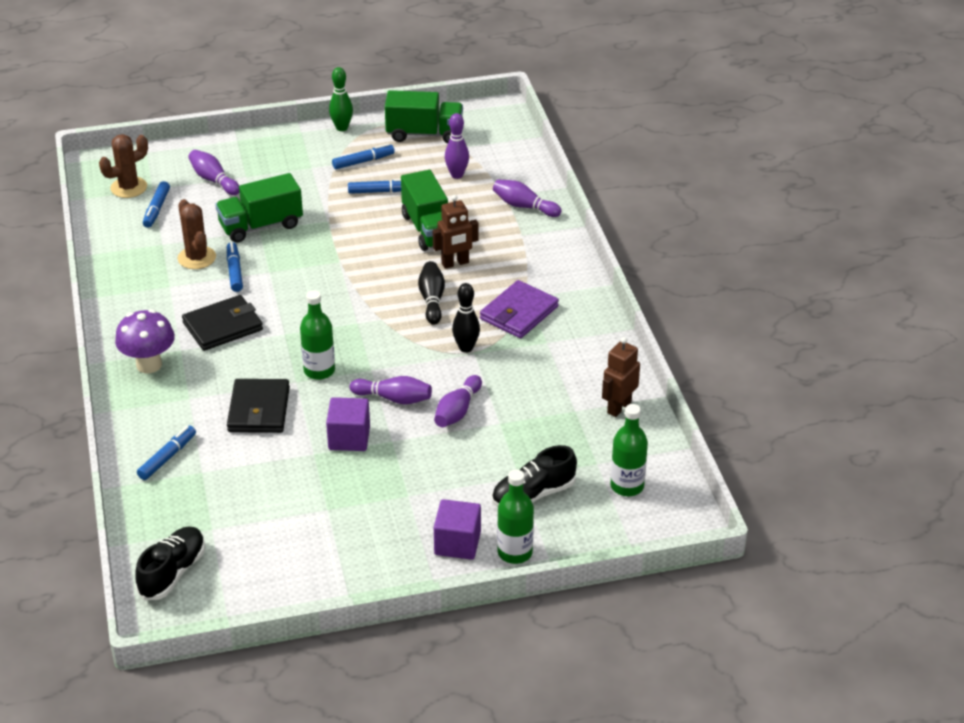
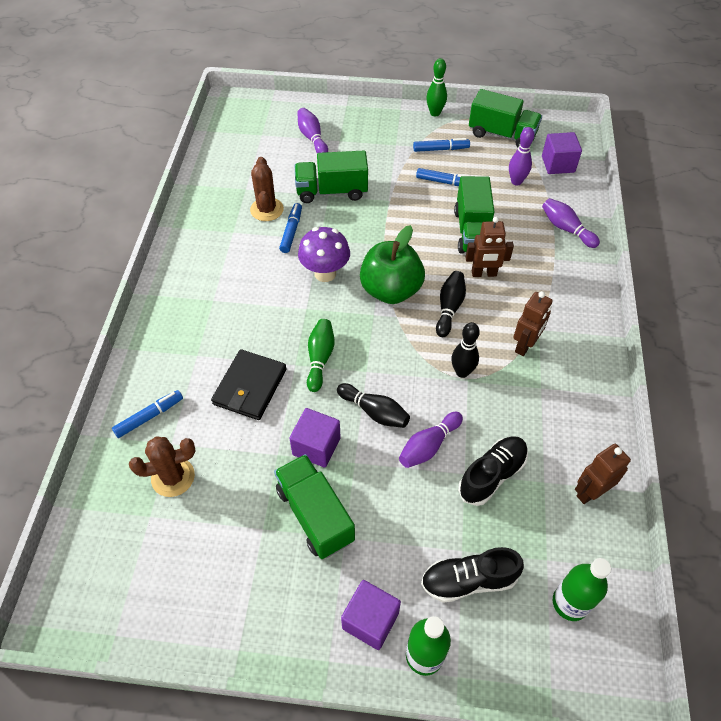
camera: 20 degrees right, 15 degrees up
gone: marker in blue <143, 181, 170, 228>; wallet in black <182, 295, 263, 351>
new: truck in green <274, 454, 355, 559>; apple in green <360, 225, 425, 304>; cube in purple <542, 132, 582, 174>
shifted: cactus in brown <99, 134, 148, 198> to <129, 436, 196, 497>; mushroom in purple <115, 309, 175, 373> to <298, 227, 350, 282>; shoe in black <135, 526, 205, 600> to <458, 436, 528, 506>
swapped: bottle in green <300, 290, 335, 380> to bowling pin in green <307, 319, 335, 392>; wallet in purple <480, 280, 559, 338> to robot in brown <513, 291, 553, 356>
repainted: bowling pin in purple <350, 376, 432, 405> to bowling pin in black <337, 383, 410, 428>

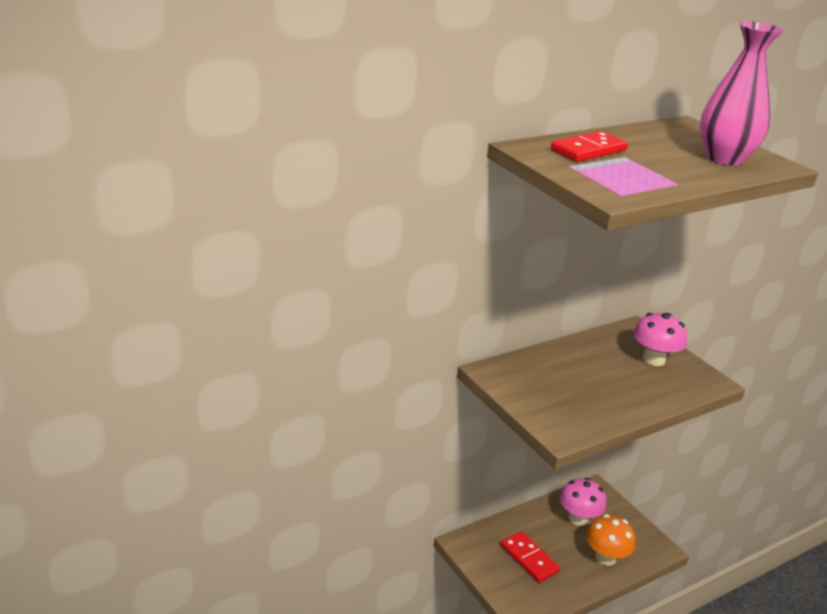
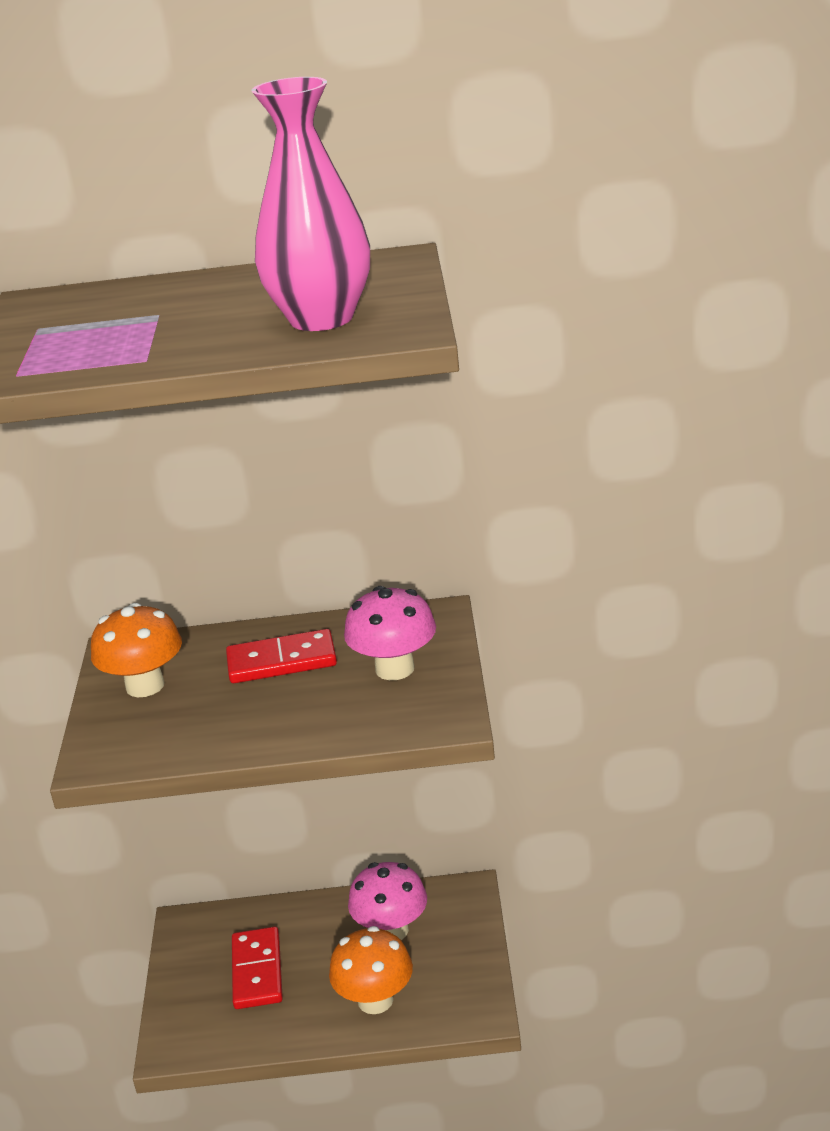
camera: 35 degrees right, 0 degrees up
new: mushroom in orange <91, 603, 182, 697>
shifted: domino in red <551, 131, 628, 162> to <226, 629, 337, 683>

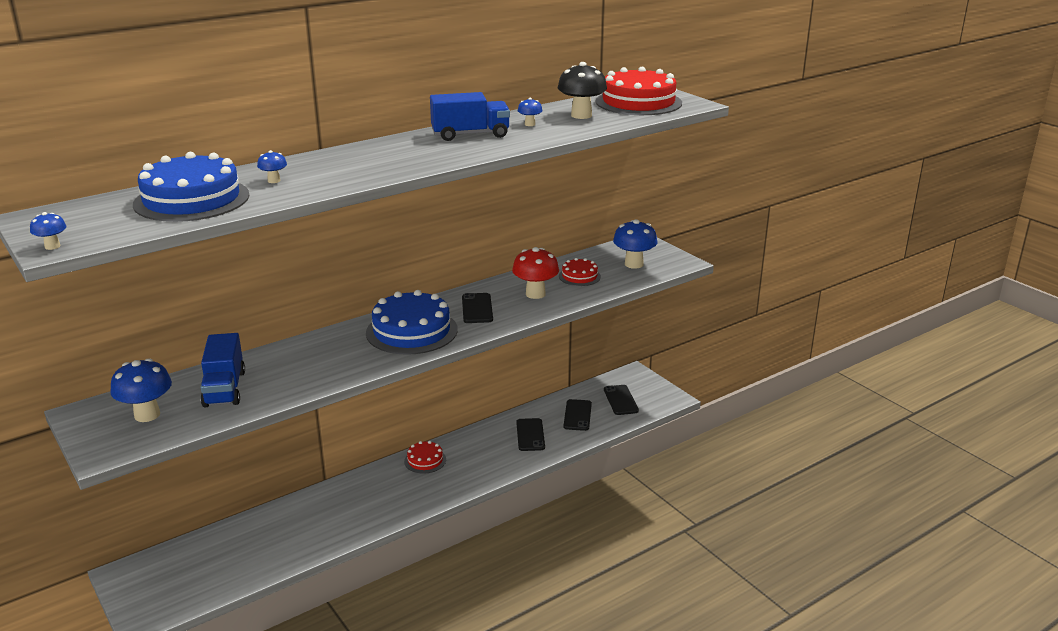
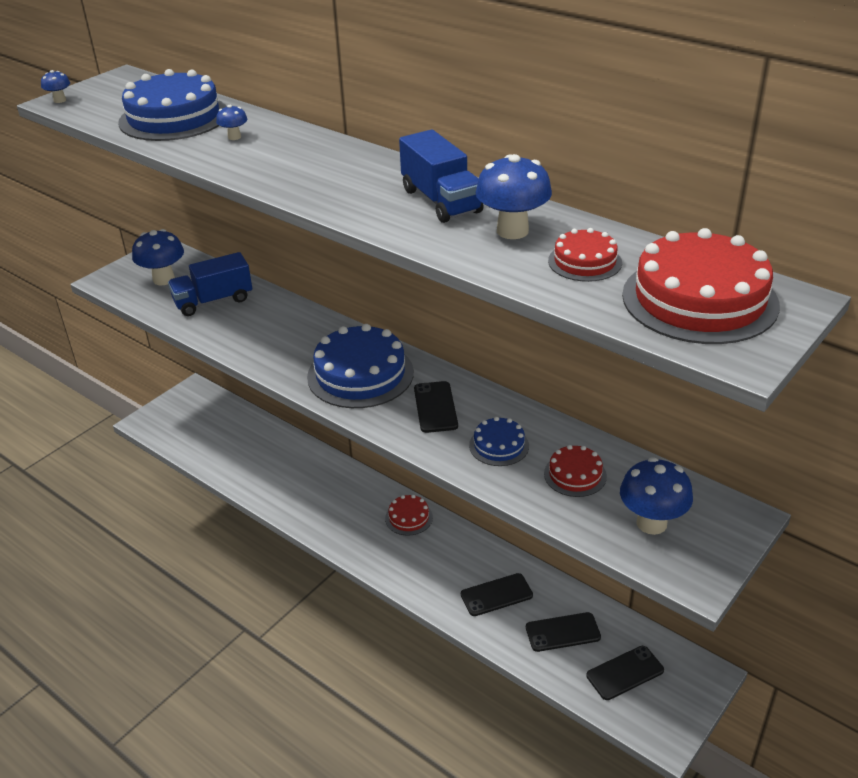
camera: 75 degrees right, 10 degrees up
swapped: mushroom in red <512, 247, 559, 299> to cake in blue <469, 417, 529, 466>; mushroom in black <558, 62, 607, 119> to cake in red <548, 228, 622, 282>
rotated: phone in black <462, 293, 493, 323> = <414, 381, 458, 433> 75 degrees counterclockwise
scaled: mushroom in blue <518, 98, 543, 126> = <476, 154, 552, 239> x2.01

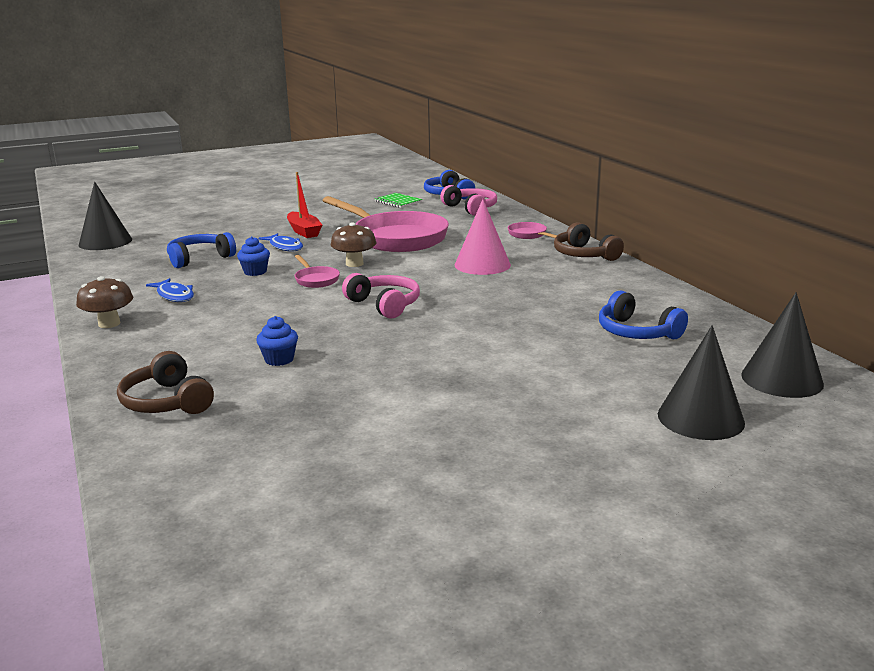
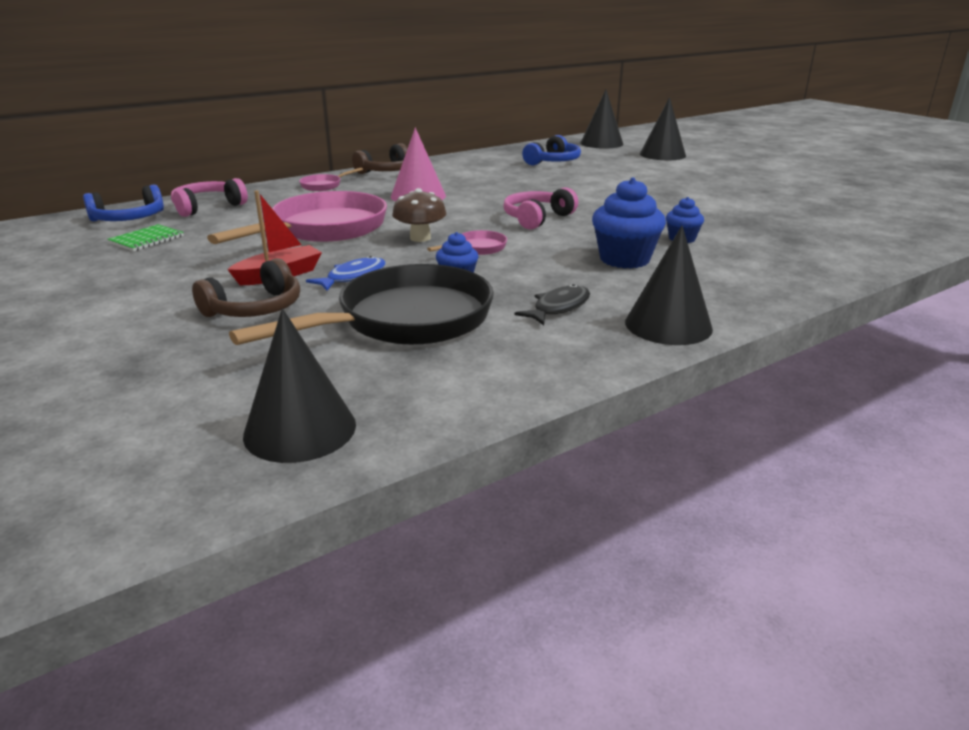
camera: 100 degrees left, 5 degrees up
new: cupcake in blue <592, 177, 666, 269>
shifted: headphones in brown <117, 351, 214, 414> to <192, 258, 300, 317>
swapped: headphones in blue <167, 232, 236, 268> to pan in black <229, 264, 494, 345>; mushroom in brown <76, 276, 133, 328> to cone in black <625, 226, 713, 345>
repainted: fish in blue <146, 278, 194, 302> to fish in black <514, 284, 590, 325>

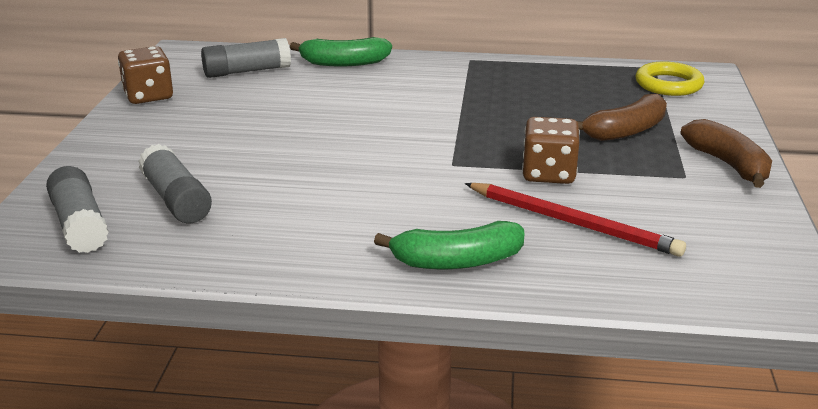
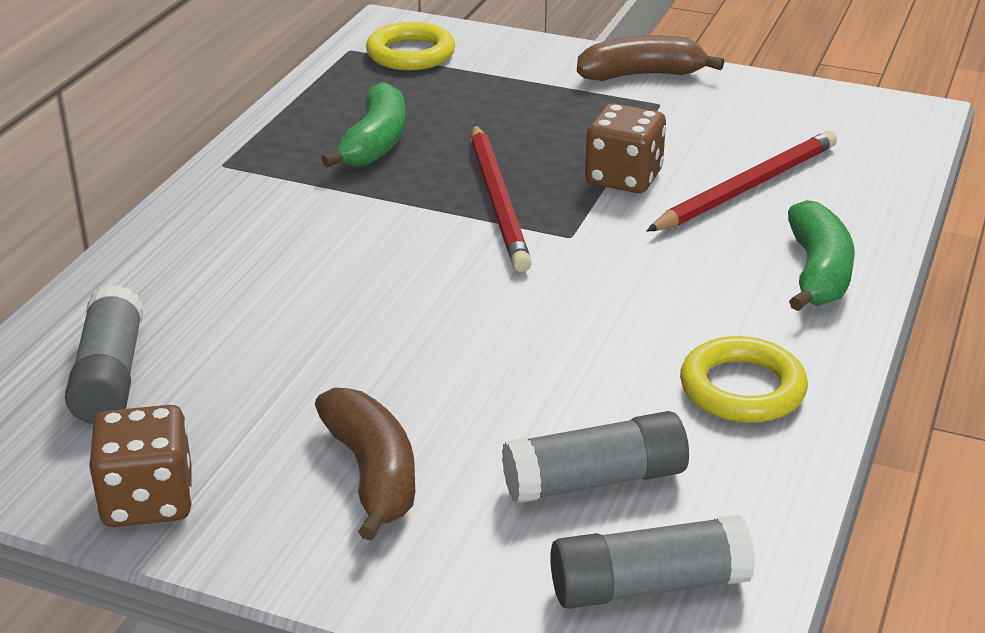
camera: 75 degrees left, 5 degrees up
new: pencil in red <471, 124, 532, 272>; ring in yellow <680, 336, 808, 423>
shifted: banana in brown <577, 94, 667, 141> to <315, 388, 415, 541>; banana in green <290, 37, 392, 66> to <321, 82, 406, 168>

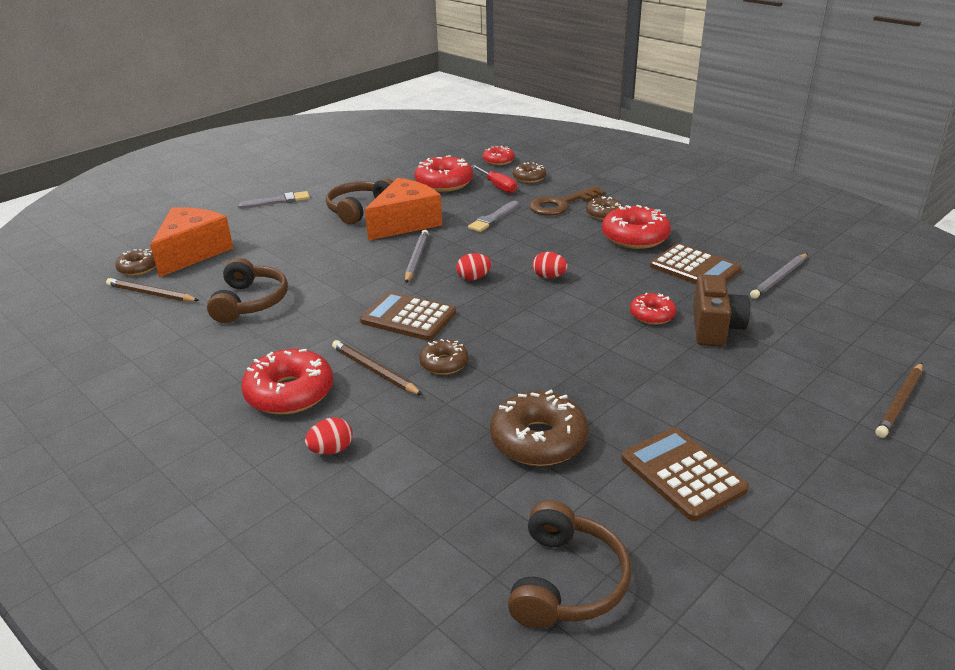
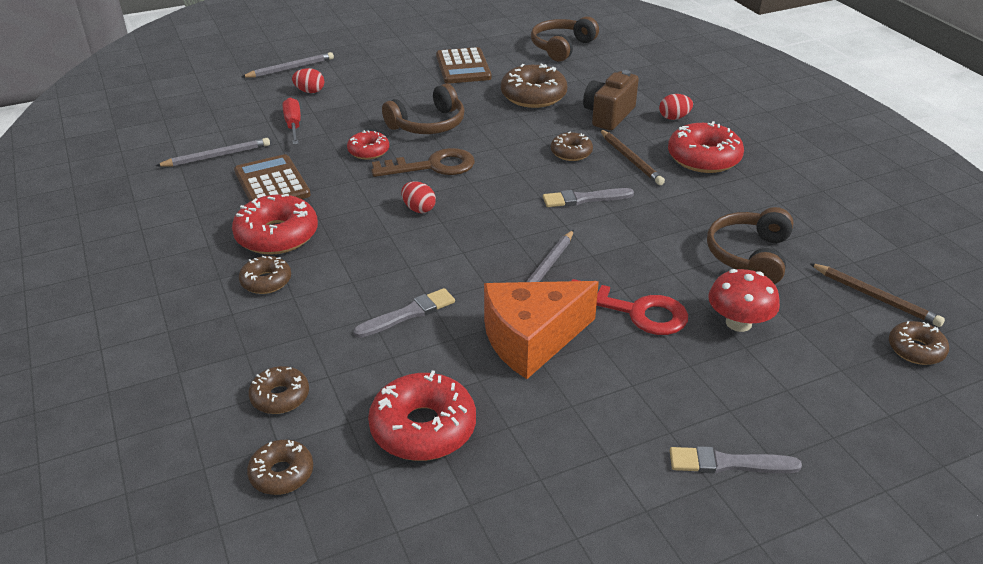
camera: 160 degrees left, 5 degrees up
gone: cheese in orange <150, 207, 233, 277>
new: key in red <572, 279, 688, 335>; mushroom in red <708, 269, 780, 332>
shifted: screwdriver in red <471, 165, 517, 194> to <283, 98, 301, 145>; egg in red <456, 253, 491, 280> to <292, 68, 324, 93>; key in brown <529, 186, 606, 216> to <371, 148, 475, 177>; headphones in brown <326, 178, 393, 225> to <382, 84, 465, 134>; camera in brown <693, 274, 750, 347> to <583, 70, 639, 130>
swapped: calculator in brown <360, 291, 456, 341> to brush in grey <543, 188, 634, 207>
repainted: pencil in brown <876, 363, 923, 438> to pencil in grey <241, 52, 334, 78>; donut in red <483, 146, 515, 165> to donut in brown <247, 440, 313, 495>

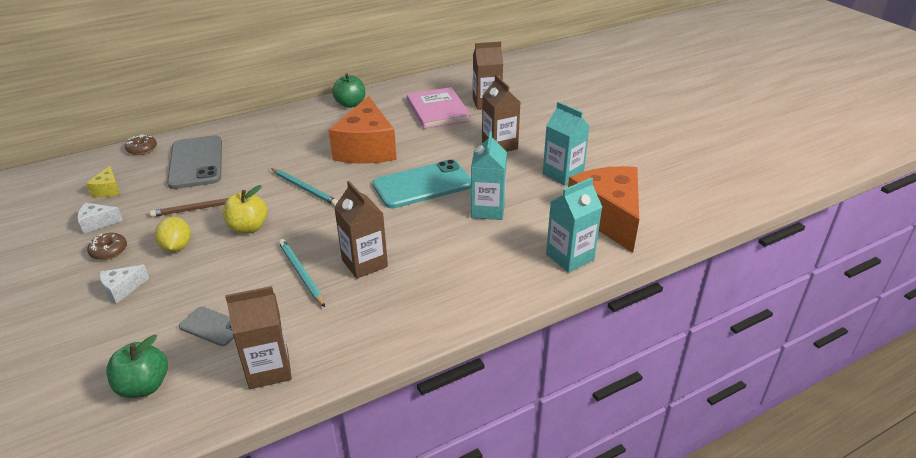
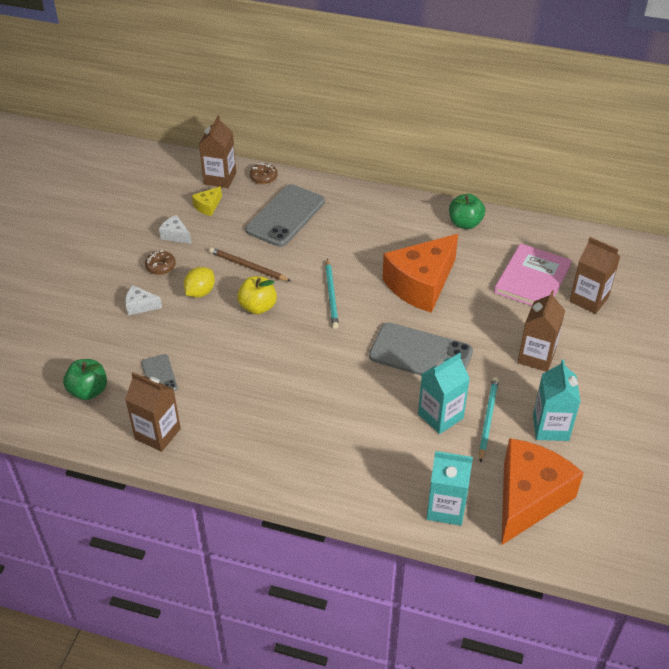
camera: 45 degrees right, 10 degrees up
shifted: carton in brown <334, 181, 388, 279> to <199, 115, 236, 188>; pencil in turquoise <279, 239, 325, 307> to <479, 377, 499, 463>
repainted: phone in turquoise <373, 159, 471, 209> to phone in grey <369, 323, 473, 376>

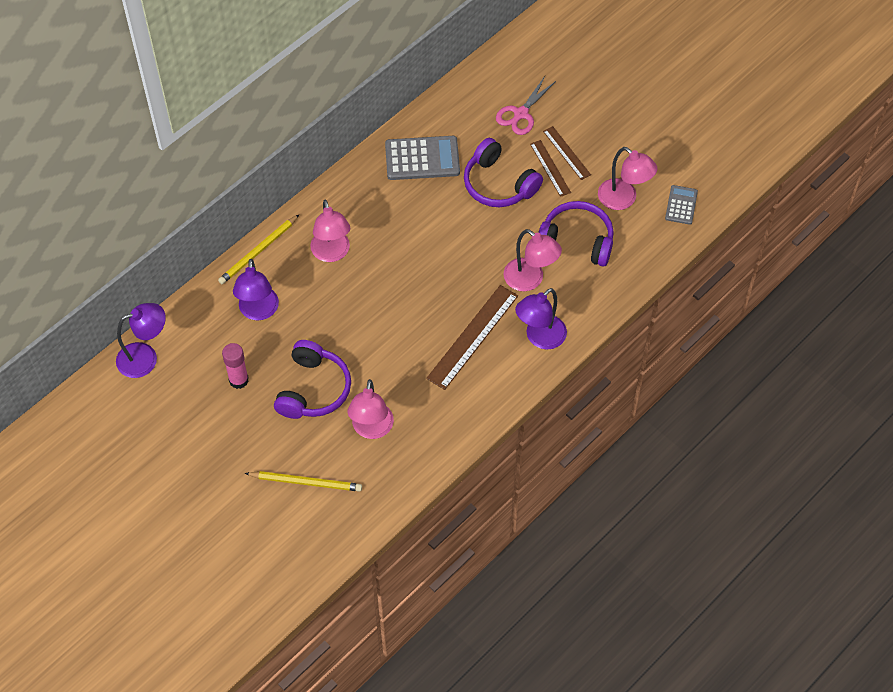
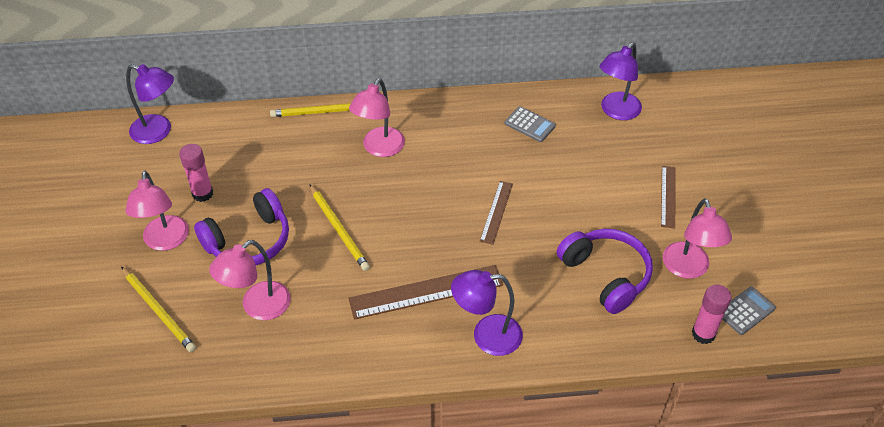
camera: 40 degrees right, 10 degrees down
gone: headphones in purple <464, 138, 543, 207>; scissors in pink <496, 76, 556, 135>
new: pencil in yellow <310, 185, 370, 271>; glue stick in pink <692, 285, 731, 344>
shifted: lamp in pink <504, 229, 562, 291> to <125, 171, 189, 251>; ruler in brown <530, 140, 571, 197> to <480, 181, 513, 245>; lamp in purple <233, 259, 279, 321> to <599, 42, 642, 120>
scaled: calculator in grey <385, 136, 460, 180> = <505, 106, 556, 142> x0.57

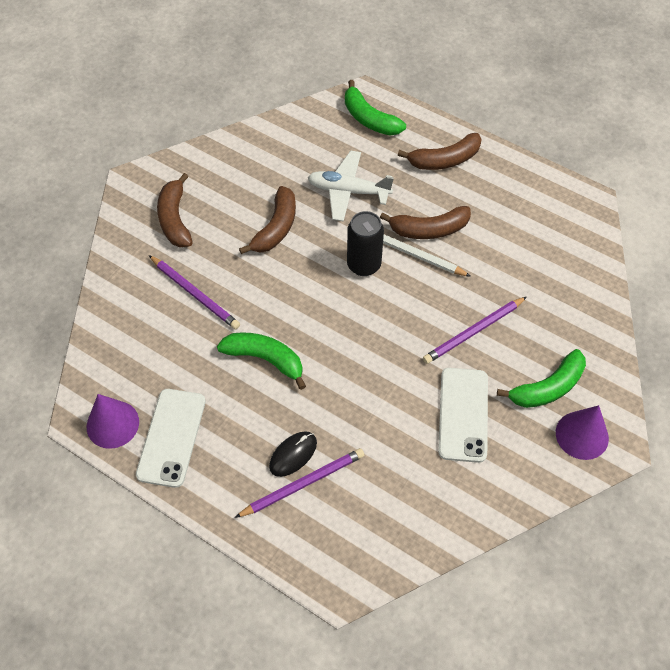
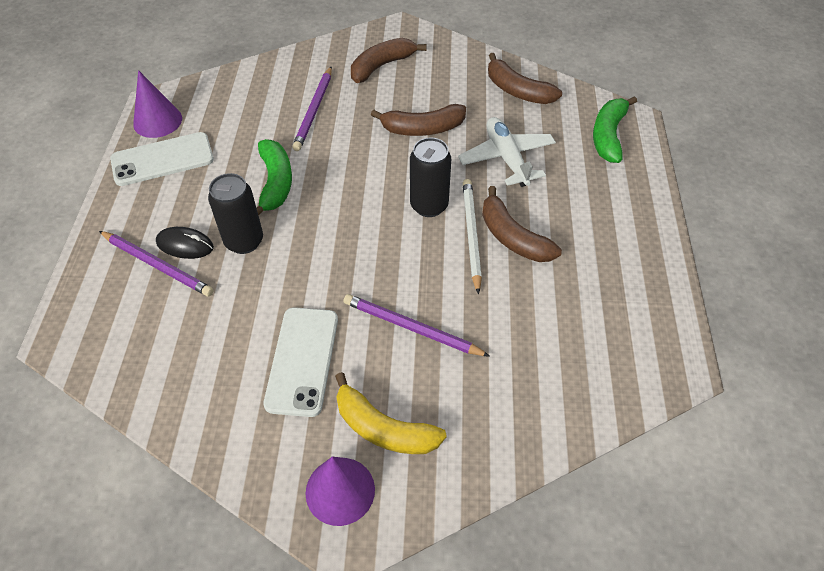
camera: 60 degrees right, 5 degrees down
new: can in black <208, 173, 263, 254>
shifted: banana in brown <398, 133, 482, 170> to <488, 53, 562, 104>
repainted: banana in green <497, 349, 586, 408> to banana in yellow <335, 372, 447, 454>
rotated: phone in white <438, 368, 488, 463> = <263, 307, 338, 417> 60 degrees counterclockwise

